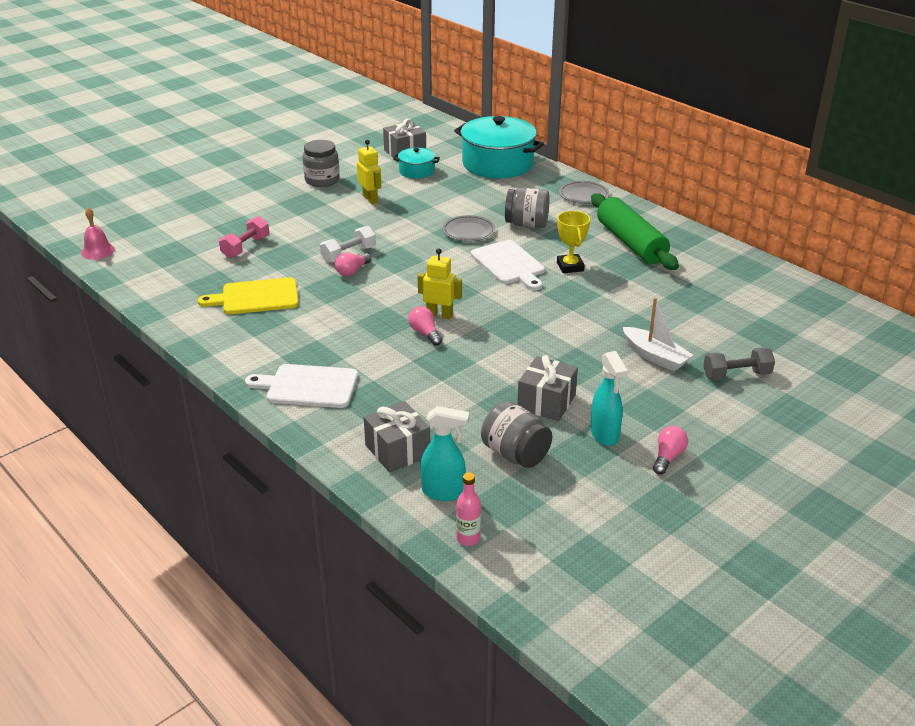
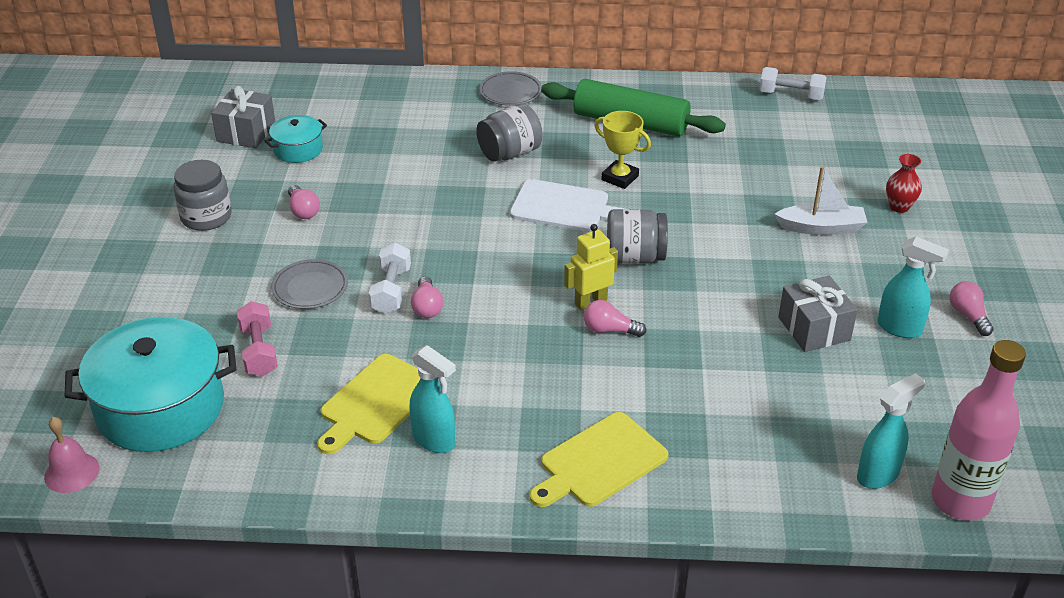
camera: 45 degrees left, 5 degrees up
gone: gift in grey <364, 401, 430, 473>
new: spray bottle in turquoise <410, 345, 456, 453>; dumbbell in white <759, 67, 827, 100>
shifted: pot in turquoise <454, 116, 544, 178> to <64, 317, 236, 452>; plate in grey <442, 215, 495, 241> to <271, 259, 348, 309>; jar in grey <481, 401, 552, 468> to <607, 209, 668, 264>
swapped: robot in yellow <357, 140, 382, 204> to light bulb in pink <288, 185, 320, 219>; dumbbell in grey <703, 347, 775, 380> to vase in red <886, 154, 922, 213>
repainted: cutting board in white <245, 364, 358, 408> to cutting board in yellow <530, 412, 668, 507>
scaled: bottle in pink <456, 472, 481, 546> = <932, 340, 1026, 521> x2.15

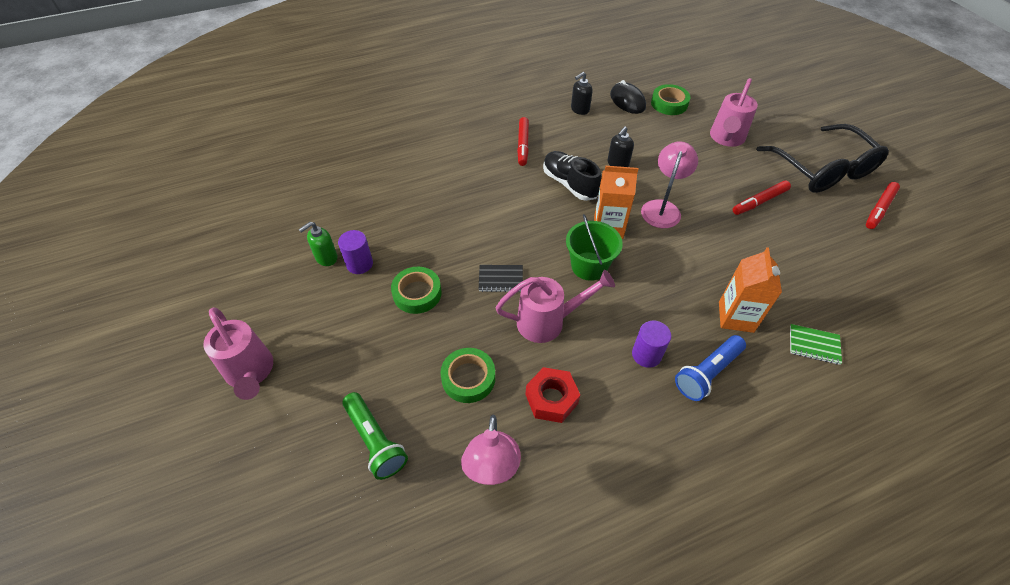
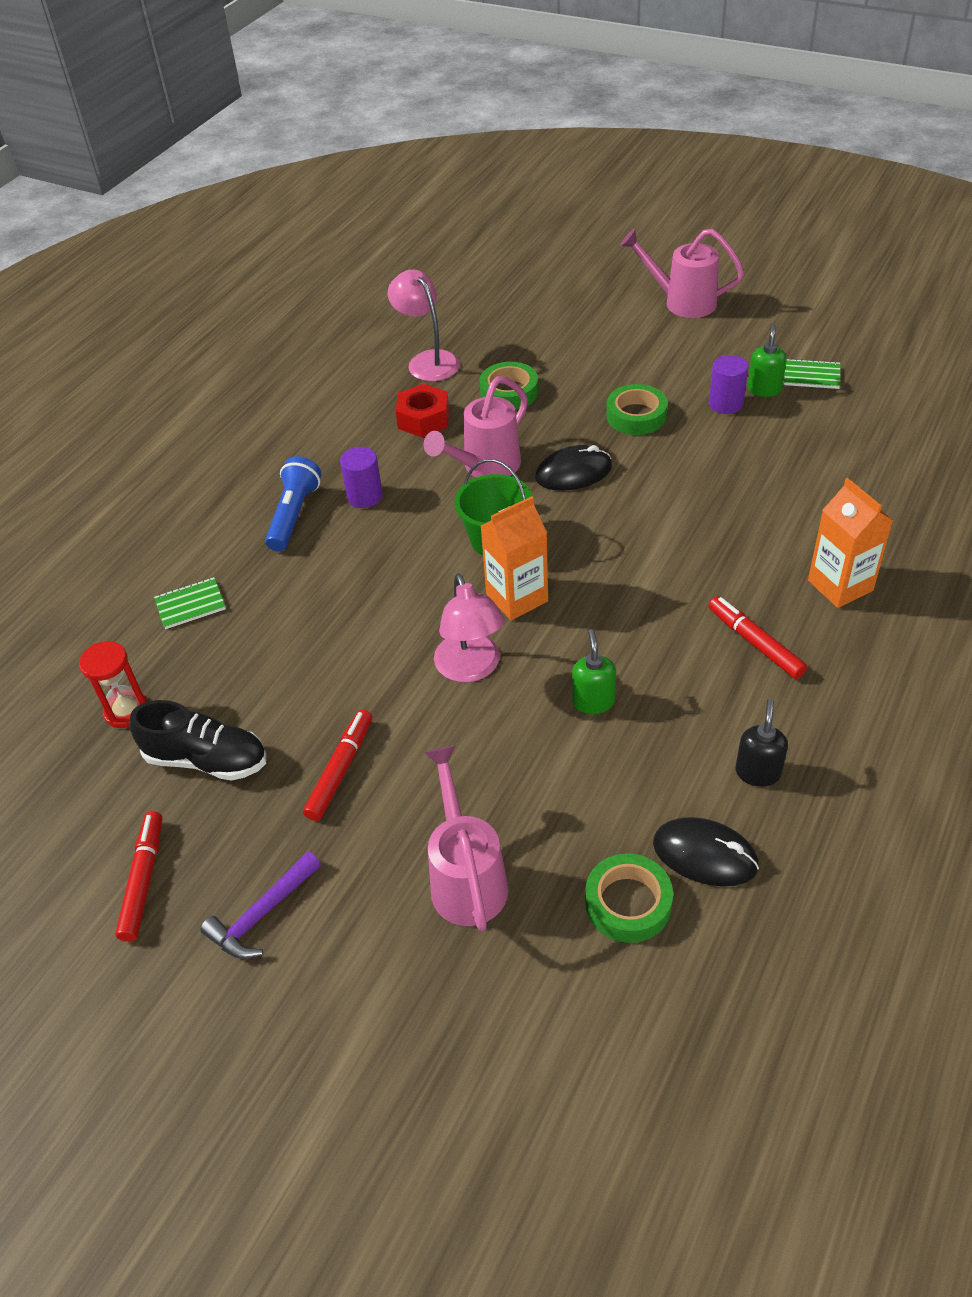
camera: 145 degrees right, 5 degrees down
gone: flashlight in green <342, 392, 408, 480>
new: hourglass in red <79, 641, 148, 728>; notebook in green <784, 358, 840, 389>
shifted: shoe in black <543, 151, 602, 201> to <130, 700, 267, 781>; carton in orange <719, 247, 782, 333> to <808, 478, 894, 608>
swapped: glasses in black <756, 124, 889, 193> to hammer in purple <200, 851, 321, 958>; notebook in black <479, 265, 523, 292> to mouse in black <535, 445, 612, 491>
repainted: soap dispenser in black <607, 126, 634, 167> to soap dispenser in green <572, 629, 616, 714>

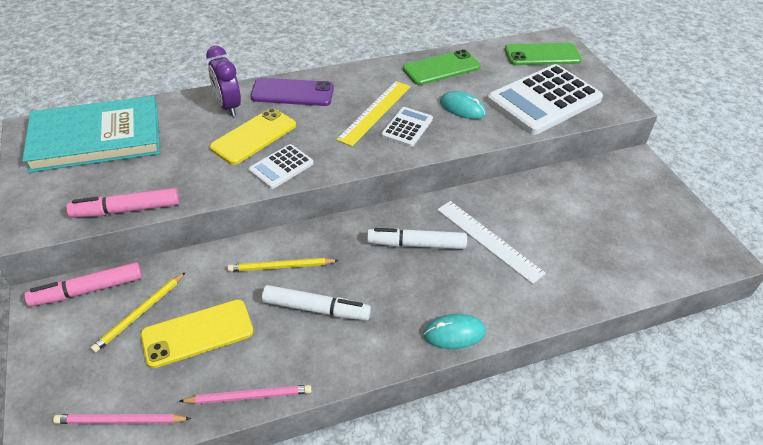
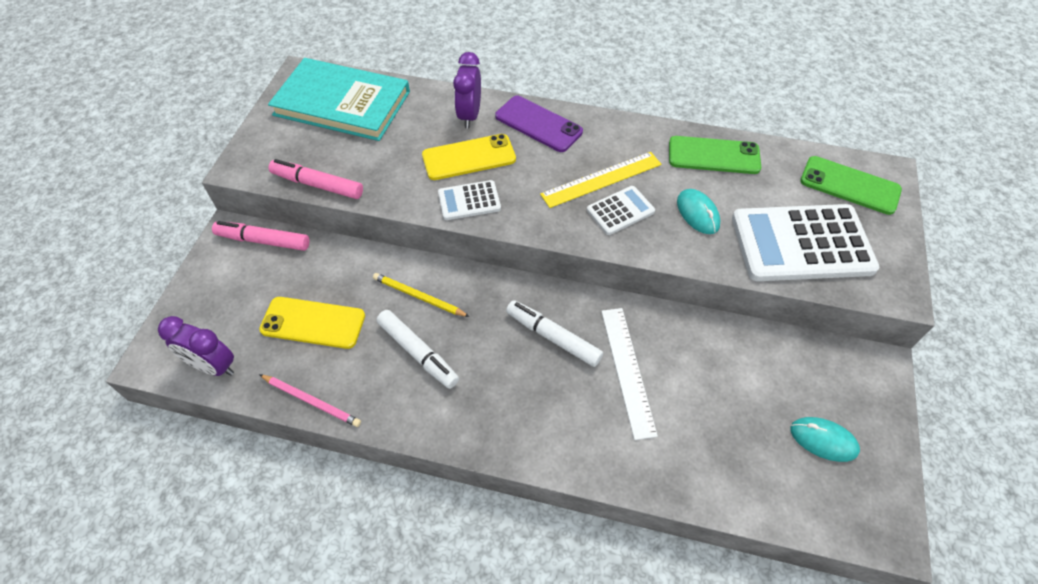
camera: 35 degrees right, 10 degrees up
gone: pencil in yellow <90, 272, 186, 353>
shifted: mouse in turquoise <423, 314, 486, 349> to <790, 417, 860, 462>
swapped: pencil in pink <53, 414, 191, 424> to clock in purple <158, 316, 234, 376>

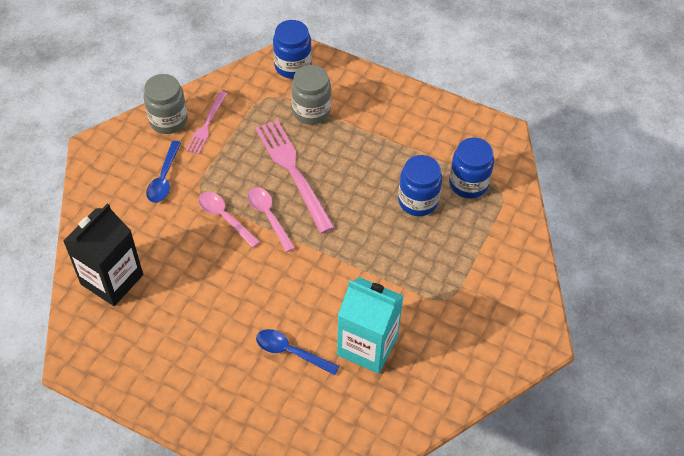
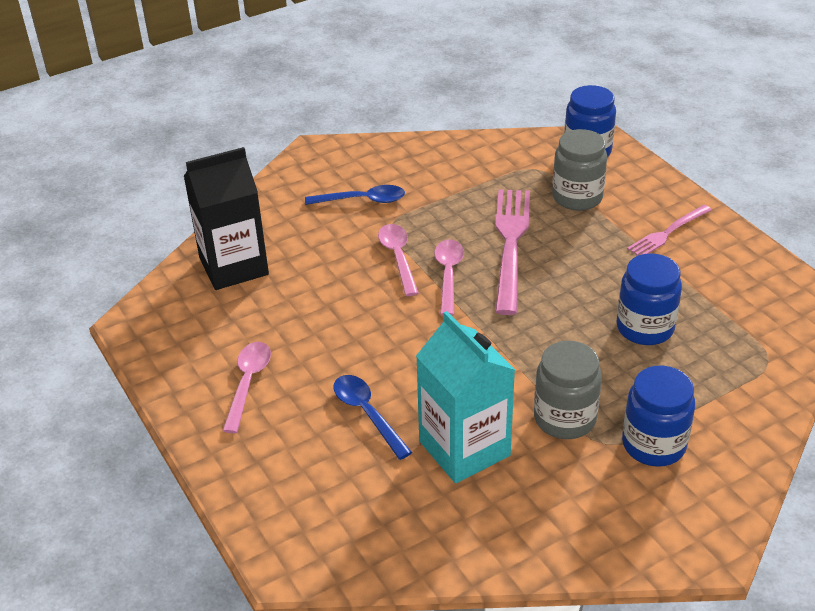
camera: 35 degrees right, 15 degrees down
new: spoon in pink <222, 342, 271, 433>
shifted: jar in grey <144, 74, 187, 134> to <534, 341, 602, 439>; jar in blue <449, 138, 494, 199> to <622, 366, 695, 467>; fork in pink <186, 91, 227, 154> to <627, 205, 712, 255>
rotated: spoon in blue <146, 141, 181, 203> = <305, 185, 405, 205> 135 degrees counterclockwise

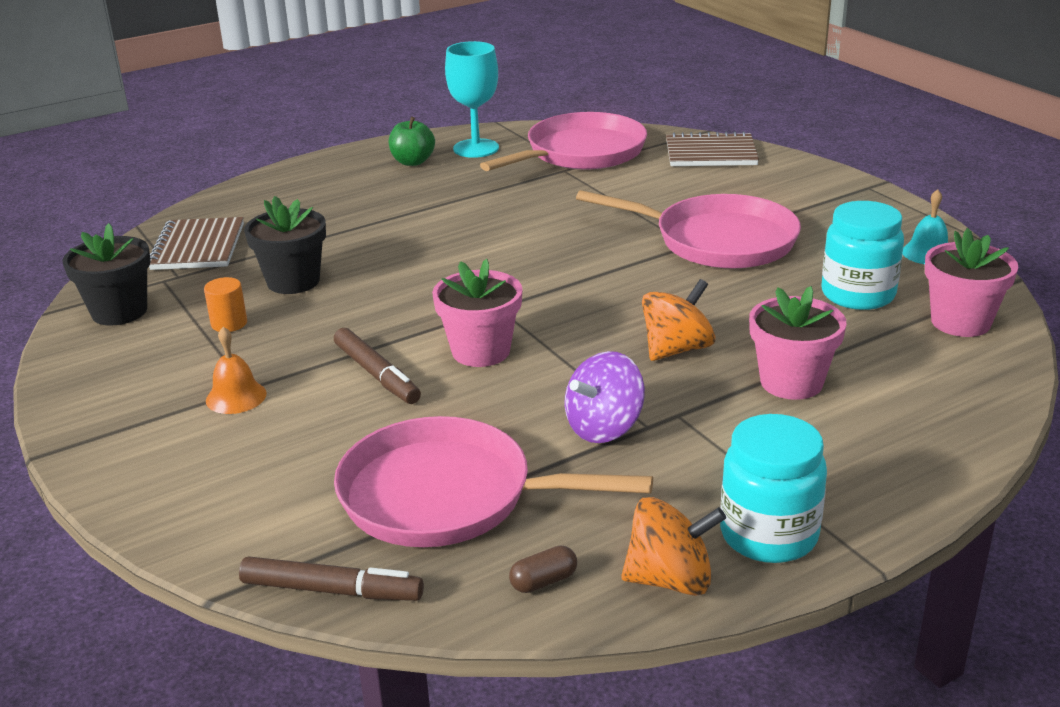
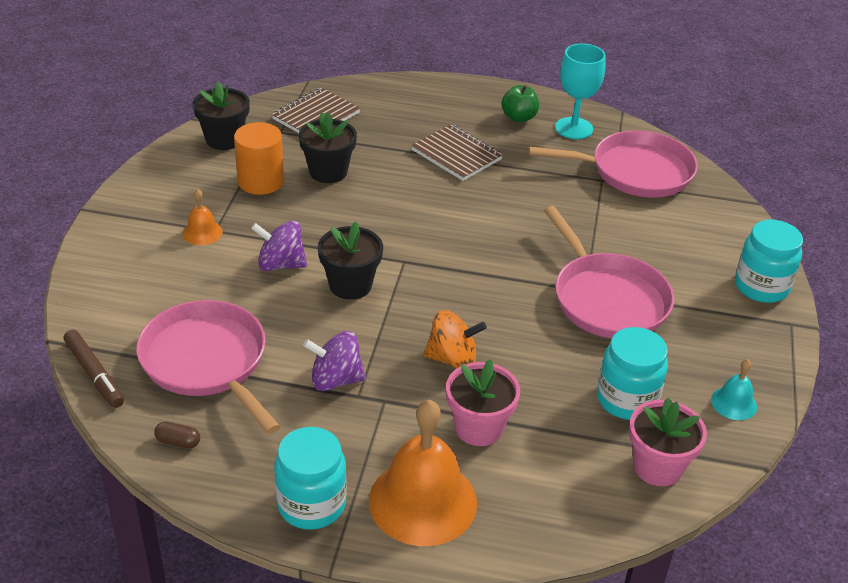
camera: 40 degrees right, 10 degrees up
gone: spinning top in orange <621, 497, 726, 596>
new: bell in orange <369, 400, 477, 546>; jar in turquoise <735, 220, 803, 303>
shifted: notebook in brown <666, 131, 759, 166> to <411, 124, 503, 181>
swapped: marker in brown <334, 328, 421, 404> to spinning top in purple <251, 221, 307, 271>
repainted: flower pot in pink <432, 259, 523, 367> to flower pot in black <318, 222, 383, 300>
scaled: cylinder in orange <204, 277, 247, 332> = <234, 122, 284, 195> x1.86

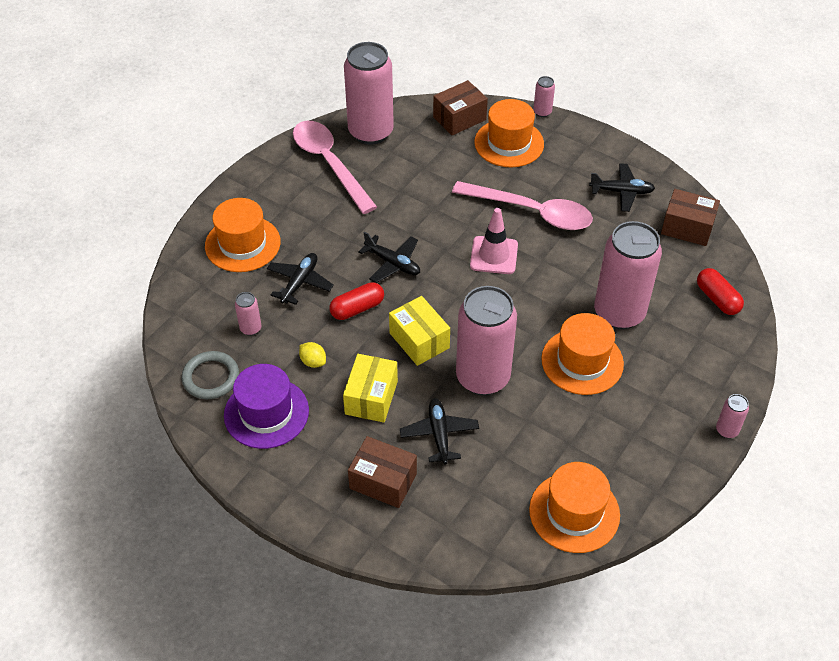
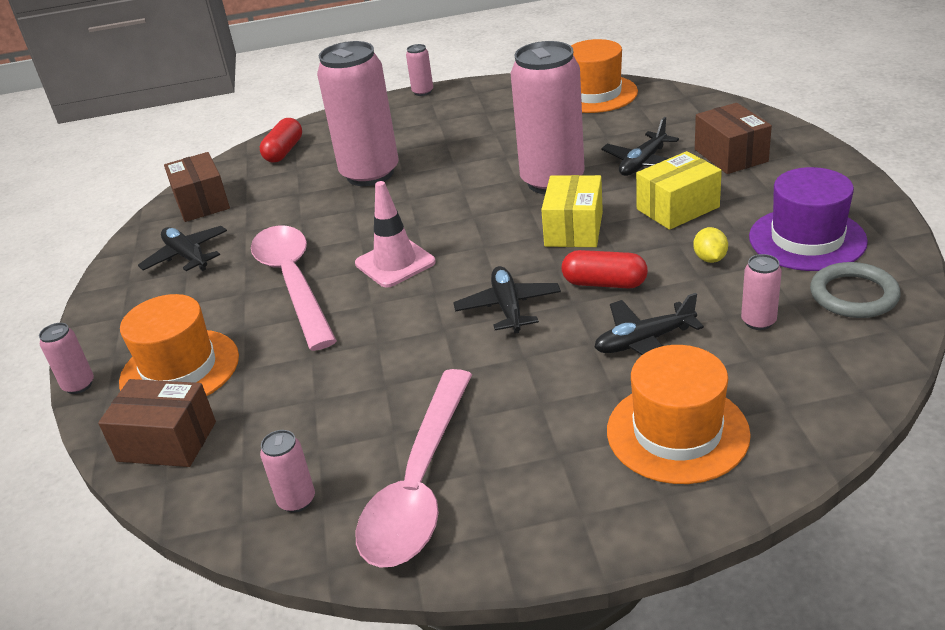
camera: 130 degrees left, 15 degrees down
gone: hat in orange <541, 313, 624, 395>
scaled: can in pink <344, 42, 394, 145> = <260, 430, 315, 513> x0.42

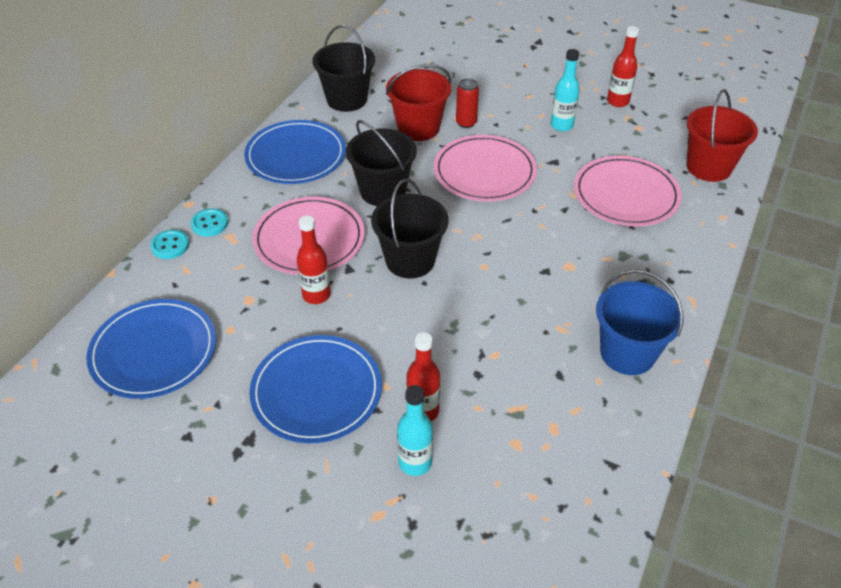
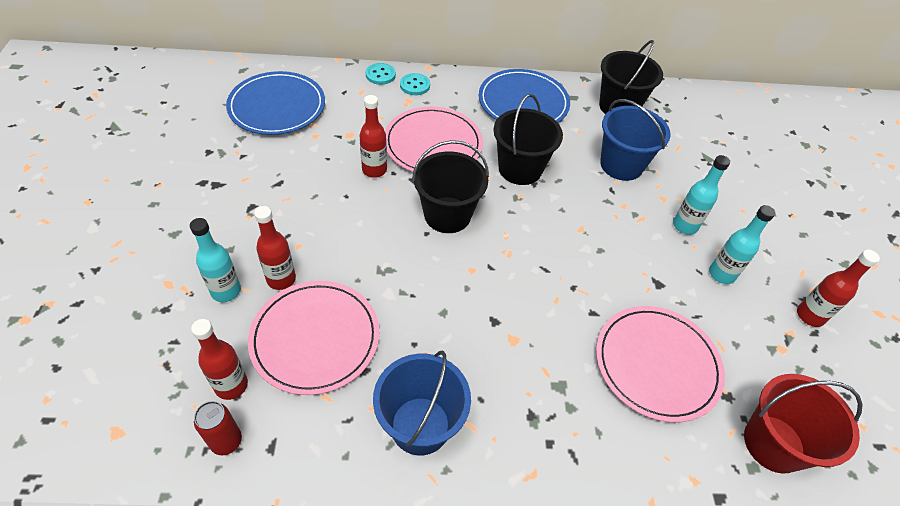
camera: 60 degrees right, 5 degrees up
gone: plate in blue <249, 335, 382, 444>
new: bottle in red <191, 319, 248, 400>; bottle in turquoise <673, 155, 730, 235>
shifted: can in red <456, 78, 479, 128> to <194, 401, 242, 455>; plate in pink <434, 135, 537, 202> to <248, 281, 379, 395>
repainted: bucket in red <386, 64, 451, 141> to bucket in blue <600, 99, 671, 181>

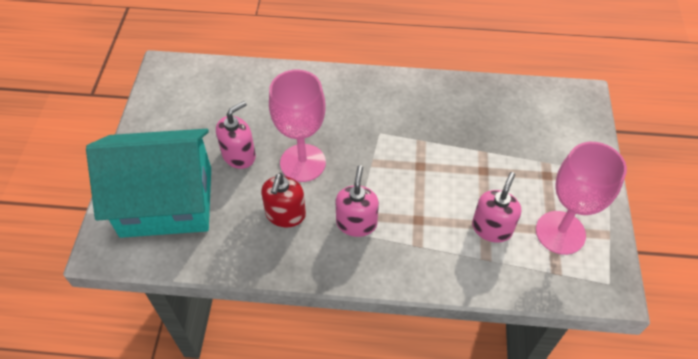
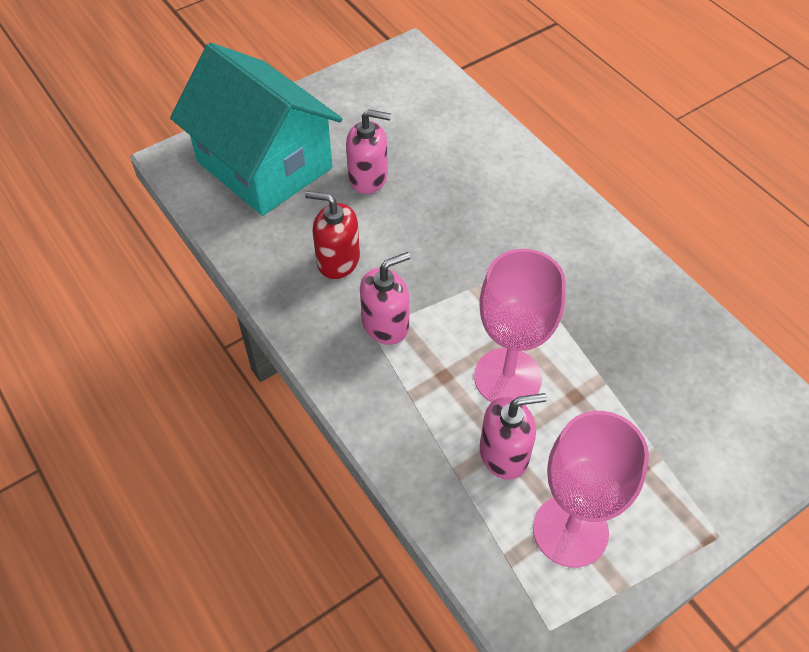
camera: 50 degrees right, 0 degrees up
shifted: goblet in pink <269, 70, 326, 182> to <474, 249, 566, 402>
rotated: soap dispenser in red <261, 173, 306, 227> = <305, 191, 360, 279> 45 degrees clockwise

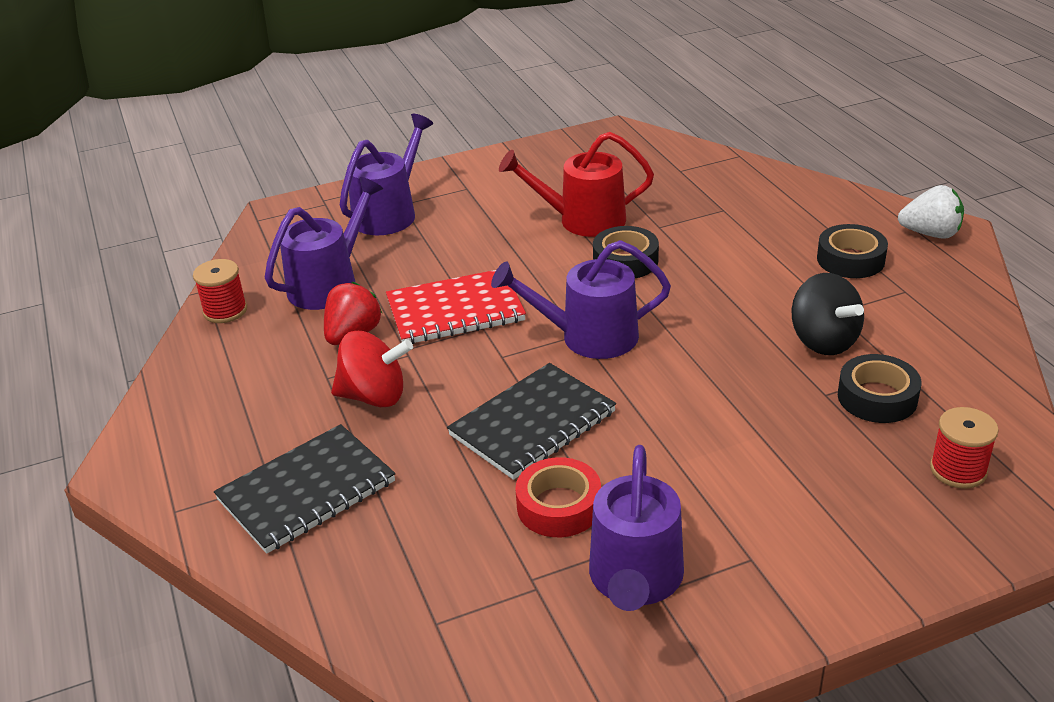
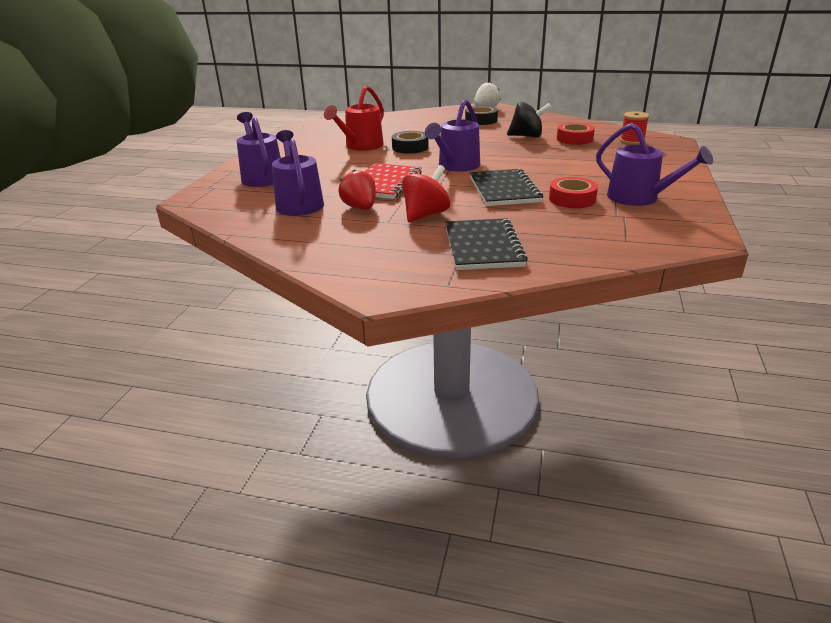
camera: 55 degrees left, 5 degrees down
gone: spool in red <193, 259, 247, 323>
repainted: tape in black <838, 354, 921, 423> to tape in red <556, 123, 595, 145>

